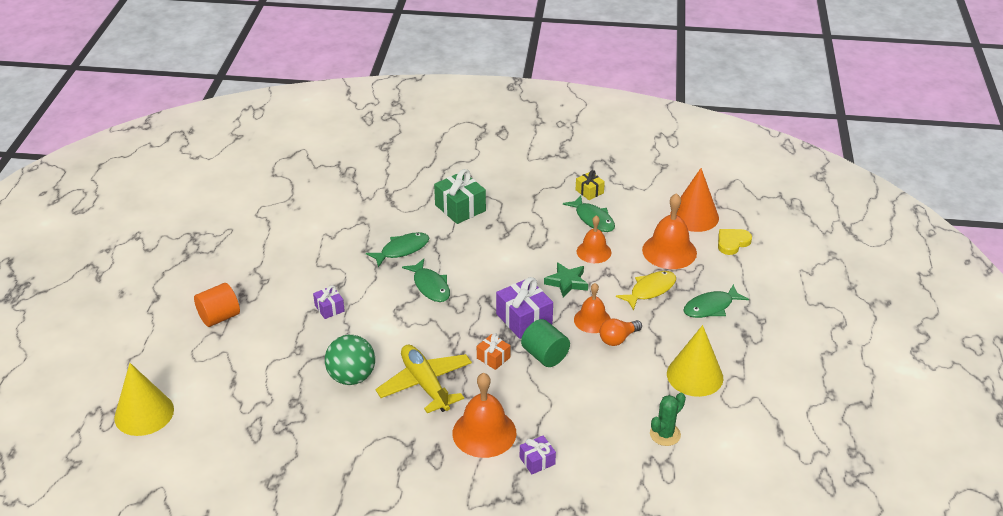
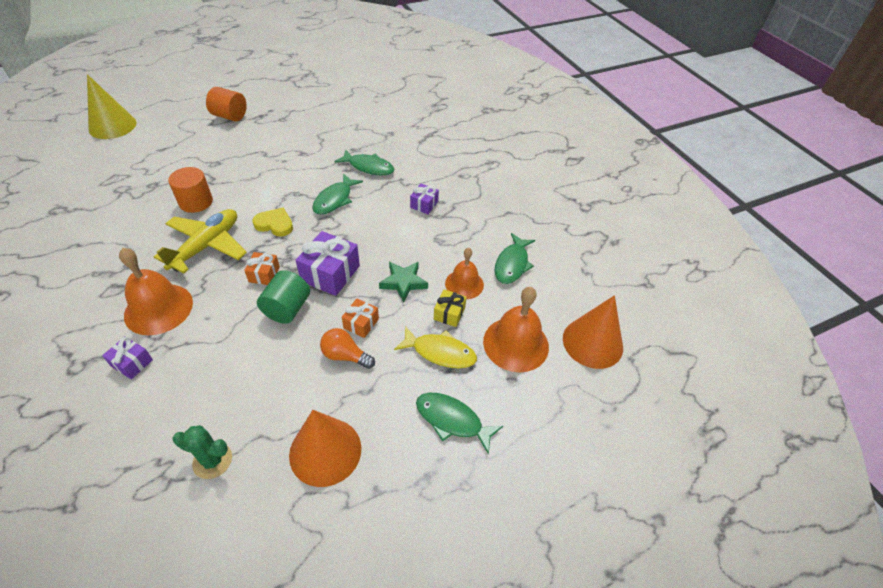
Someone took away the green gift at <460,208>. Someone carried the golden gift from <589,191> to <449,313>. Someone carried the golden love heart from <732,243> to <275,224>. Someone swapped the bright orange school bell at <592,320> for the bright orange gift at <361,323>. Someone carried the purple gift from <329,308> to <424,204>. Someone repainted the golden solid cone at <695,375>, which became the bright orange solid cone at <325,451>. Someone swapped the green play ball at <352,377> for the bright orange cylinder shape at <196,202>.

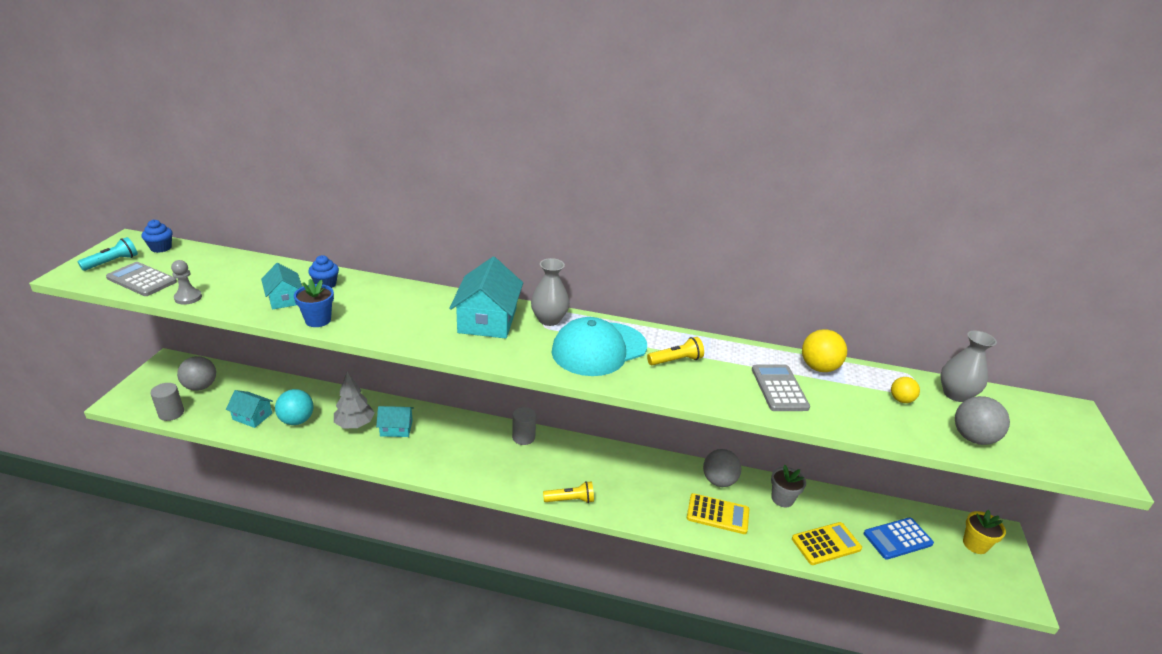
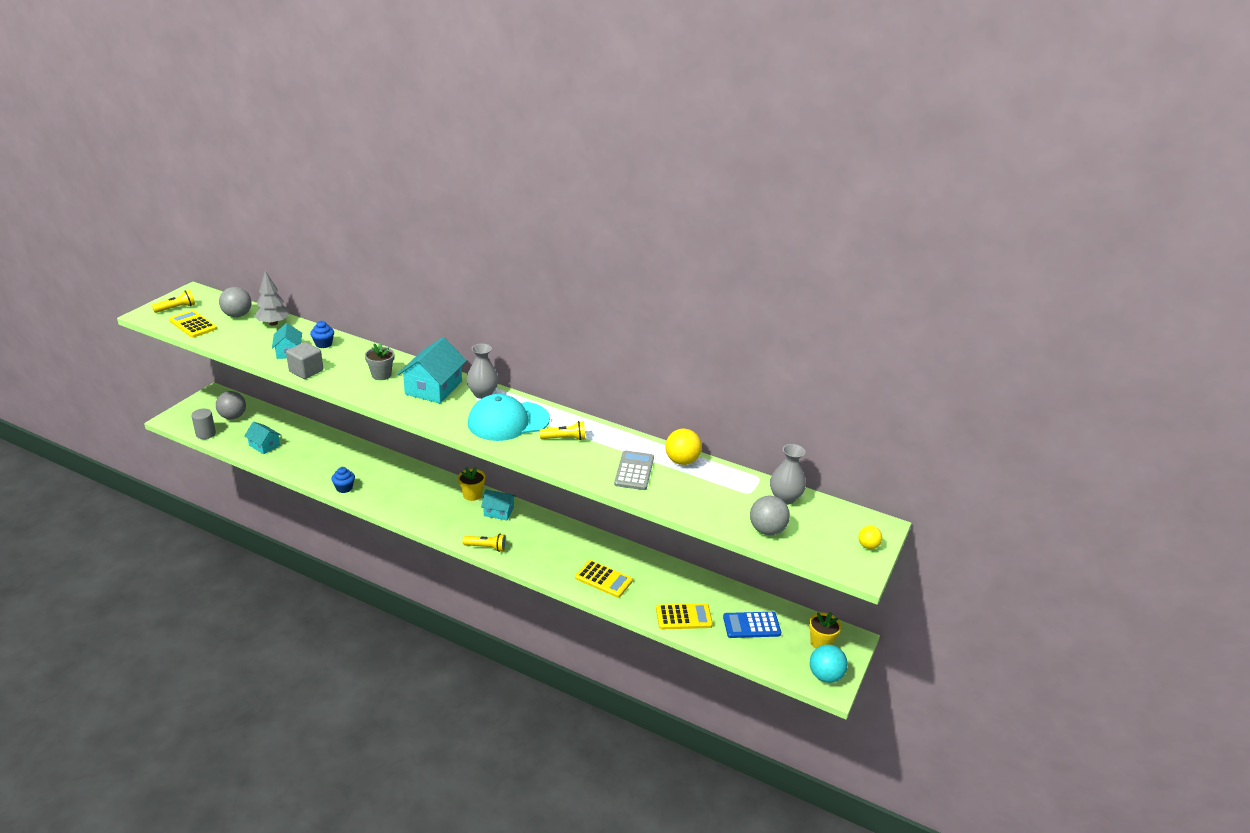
Someone carried the cobalt cupcake from <161,248> to <344,488>. Someone repainted the turquoise torch at <112,262>, which became the golden torch at <176,308>. Someone took away the grey chess pawn at <188,297>. Someone repainted the grey calculator at <142,280>, which became the golden calculator at <193,325>. Someone swapped the cobalt flower pot at <318,320> for the grey block at <306,371>. Someone carried the grey fir tree from <355,424> to <273,323>. Someone carried the golden play ball from <901,400> to <868,546>. Someone carried the turquoise play ball from <297,420> to <825,676>. Someone carried the turquoise toy house from <396,428> to <499,511>. Someone swapped the grey cylinder shape at <523,437> for the golden flower pot at <472,495>. Someone carried the grey play ball from <718,481> to <237,315>. Someone carried the grey flower pot from <782,499> to <381,375>.

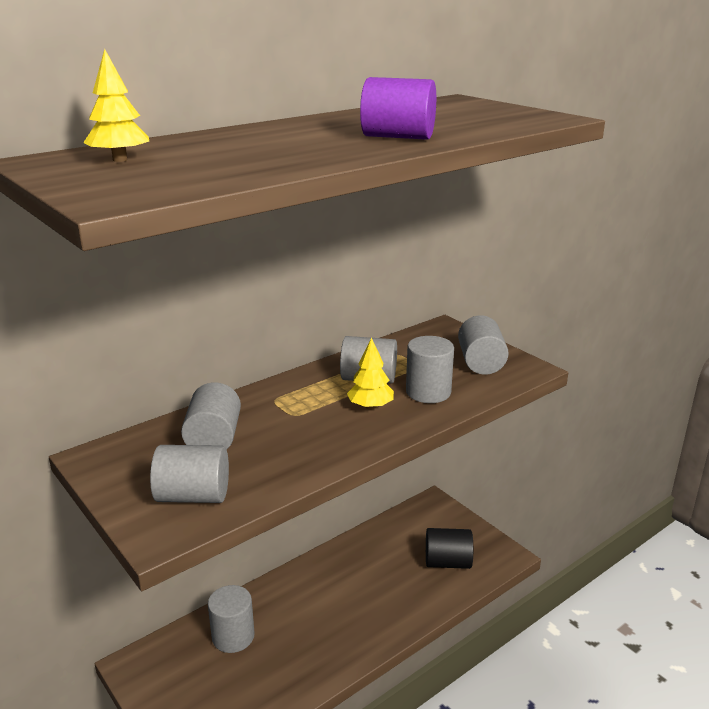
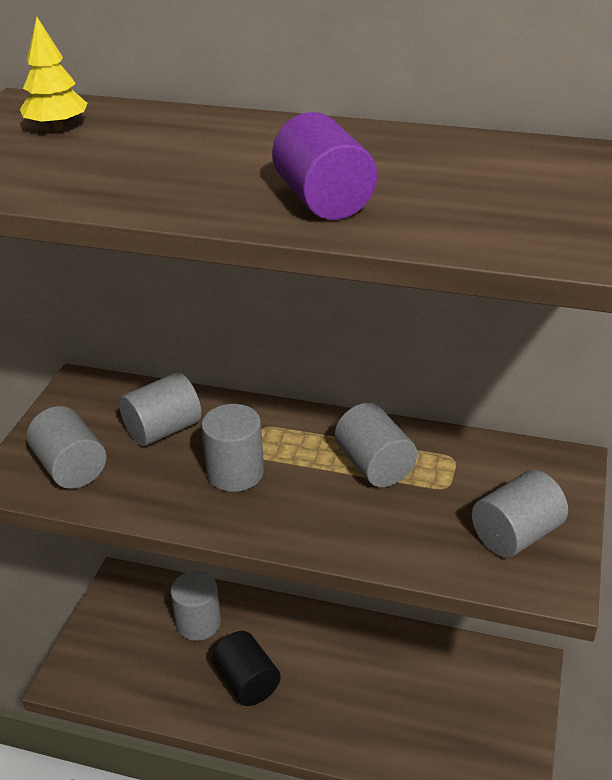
Someone carried the grey cylinder shape from <428,392> to <235,473>. Someone took away the golden fir tree at <370,406>. Someone carried the jet-black cylinder shape from <447,562> to <247,682>.

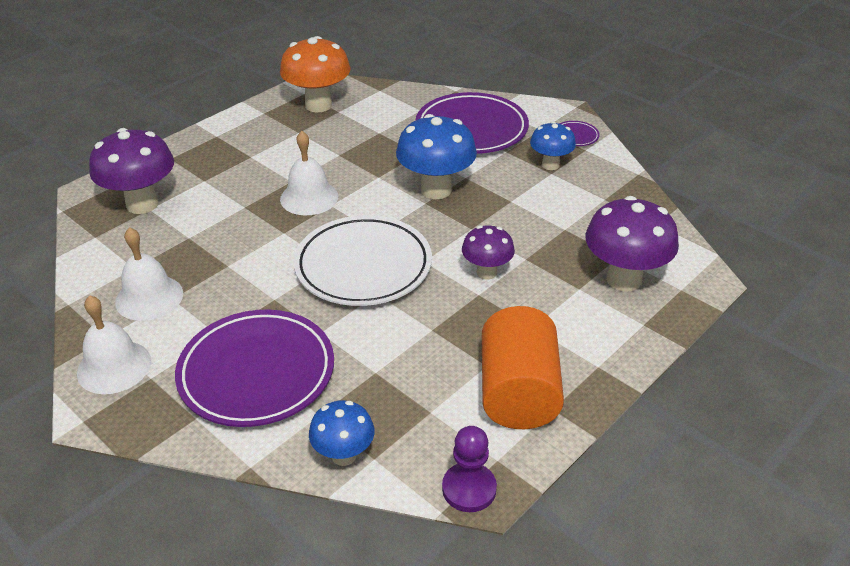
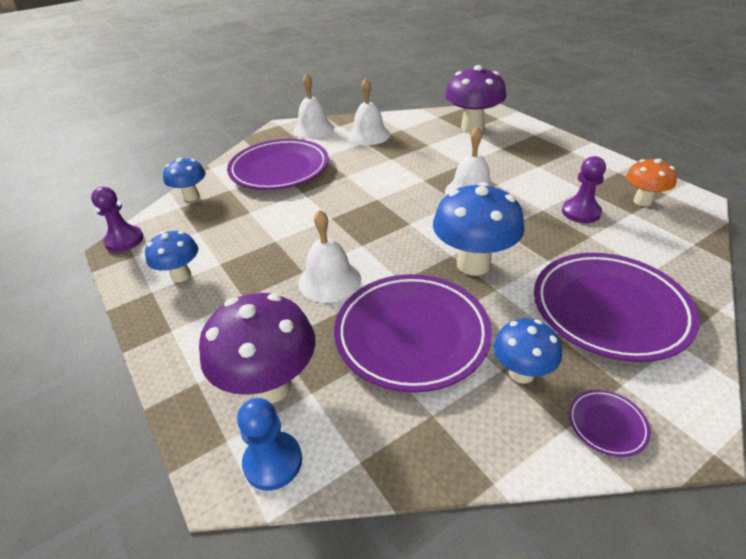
Someone scaled the bright orange fungus at <318,105> by 0.59. Someone took away the white dinner plate at <363,266>. Someone swapped the purple fungus at <486,272> for the white school bell at <329,280>. Someone swapped the bright orange cylinder shape at <518,392> for the cobalt fungus at <181,275>. Someone put down the purple chess pawn at <581,212>. Someone put down the purple dinner plate at <411,335>. Someone put down the cobalt chess pawn at <273,462>.

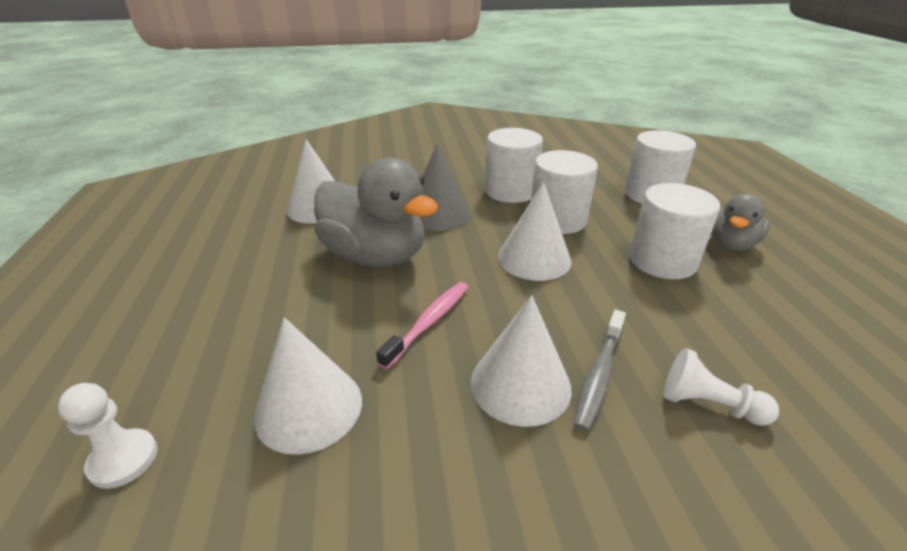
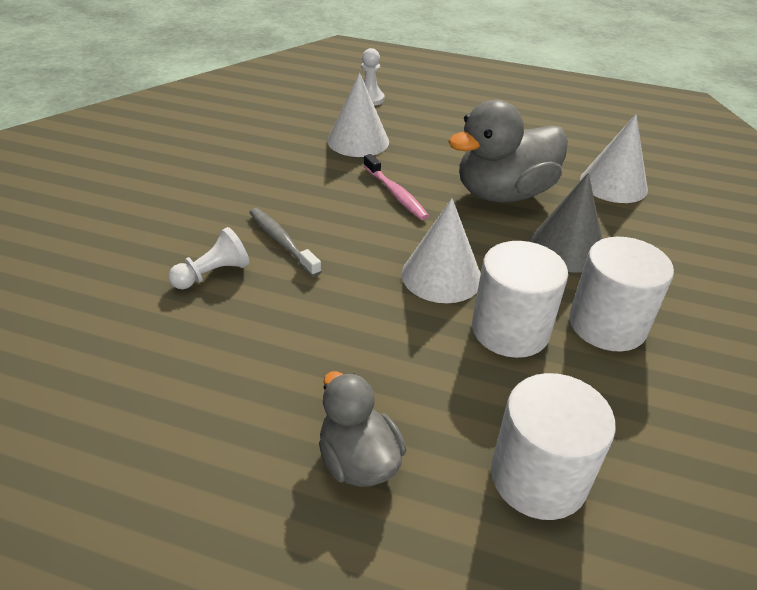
Someone took away the white cylinder shape at <662,261>. Someone took away the white solid cone at <520,384>.

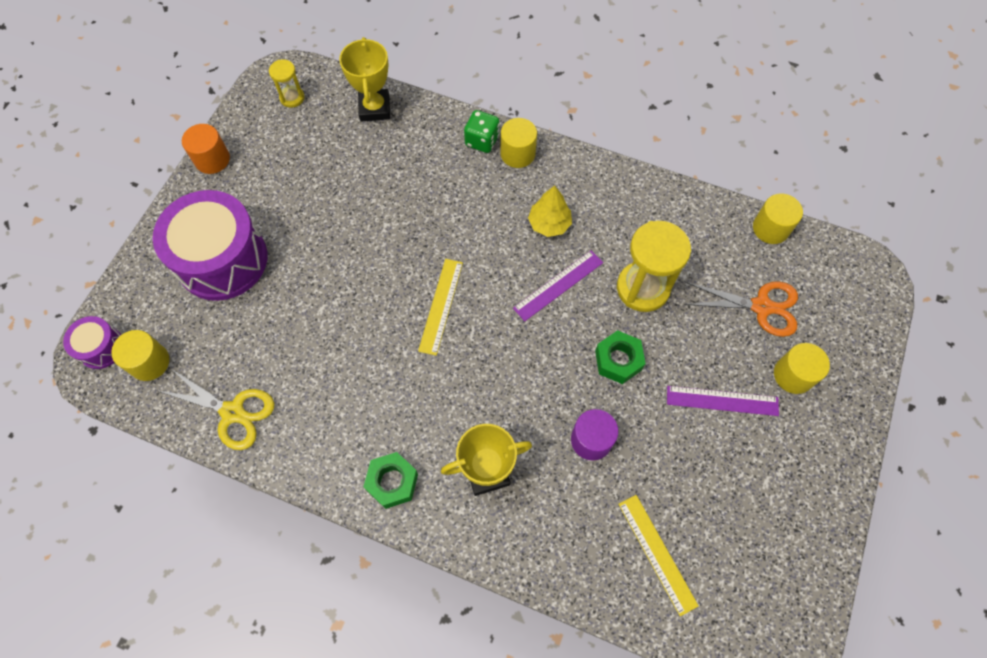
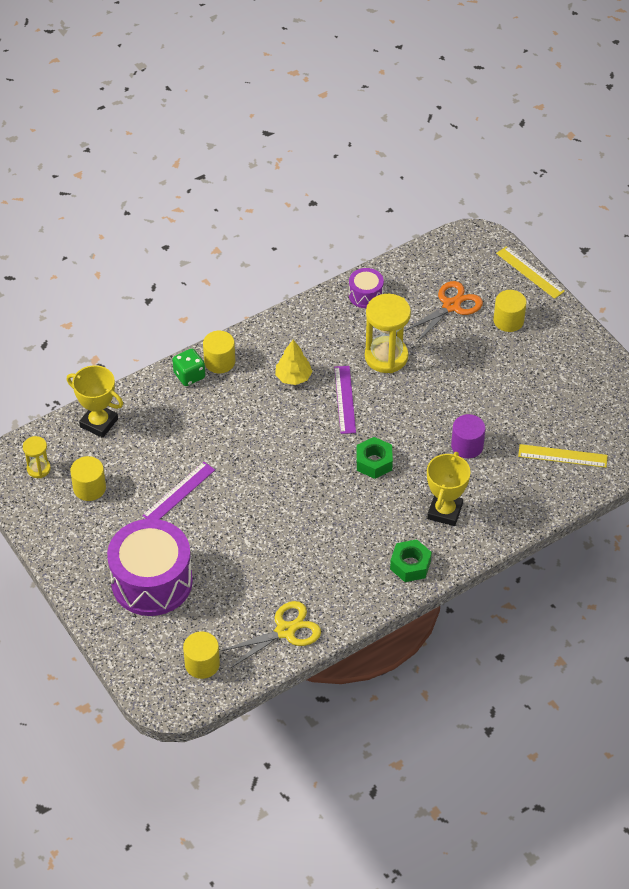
Someone took away the bright orange cylinder shape at <212,159>. Someone carried the golden cylinder shape from <770,228> to <89,488>. Someone carried the golden measuring stick from <441,306> to <530,272>. Someone carried the purple snare drum from <101,348> to <365,295>. Someone carried the green hexagon nut from <618,360> to <374,462>. Someone carried the purple measuring stick from <722,401> to <179,493>.

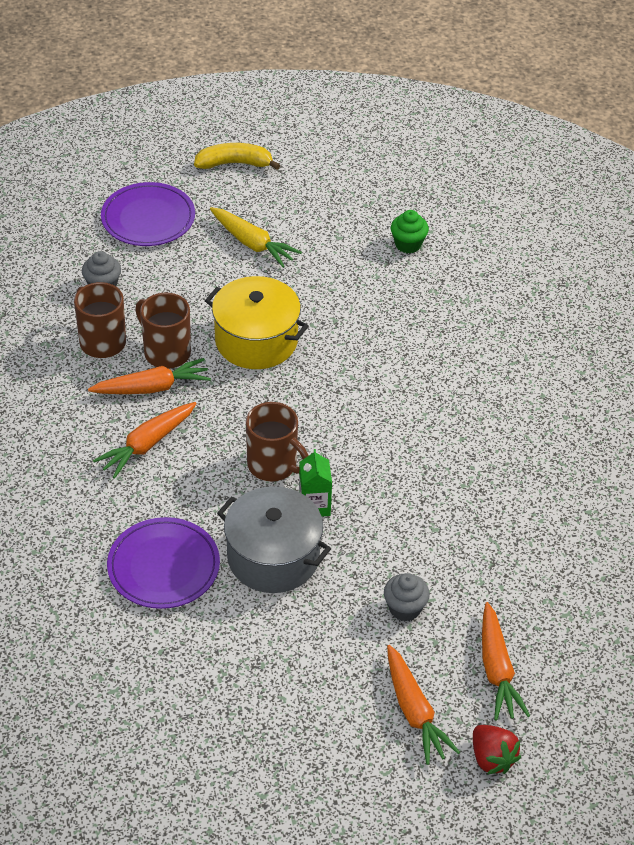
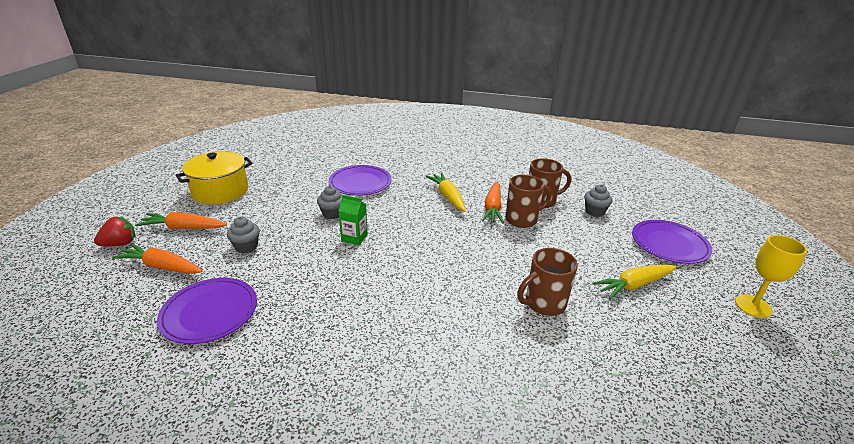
Someone swapped the golden toy banana at <234,164> for the golden wine glass at <753,306>. Someone took away the green cupcake at <408,244>. Someone carried the golden cooking pot from <256,340> to <220,191>. Someone repainted the bright orange carrot at <147,444>, which became the golden carrot at <448,197>. Someone carried the dark brown coffee mug from <273,465> to <544,303>. Someone swapped the grey cooking pot at <273,557> for the grey cupcake at <332,214>. Someone rotated the red berry at <492,758> by 150 degrees clockwise. Someone put down the purple dinner plate at <210,313>.

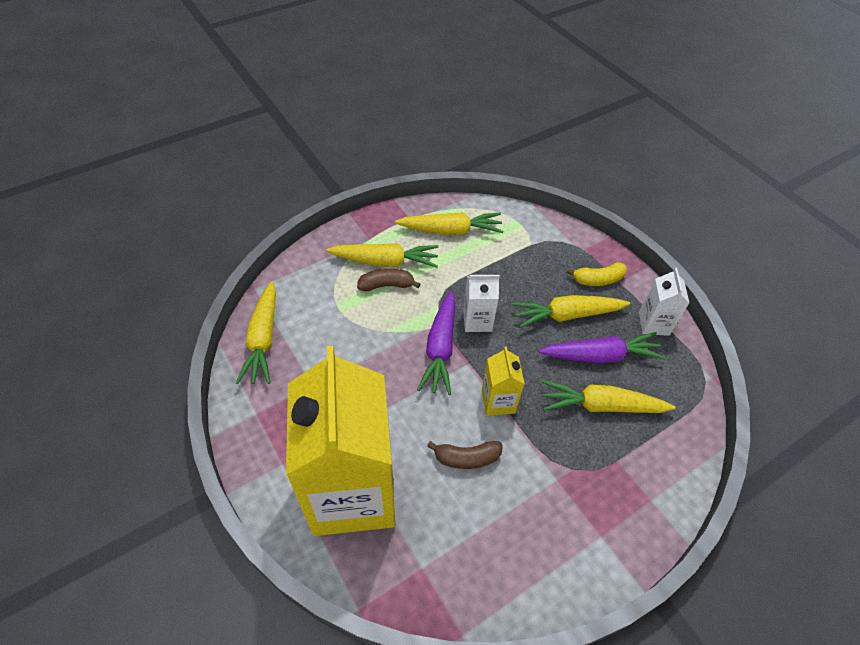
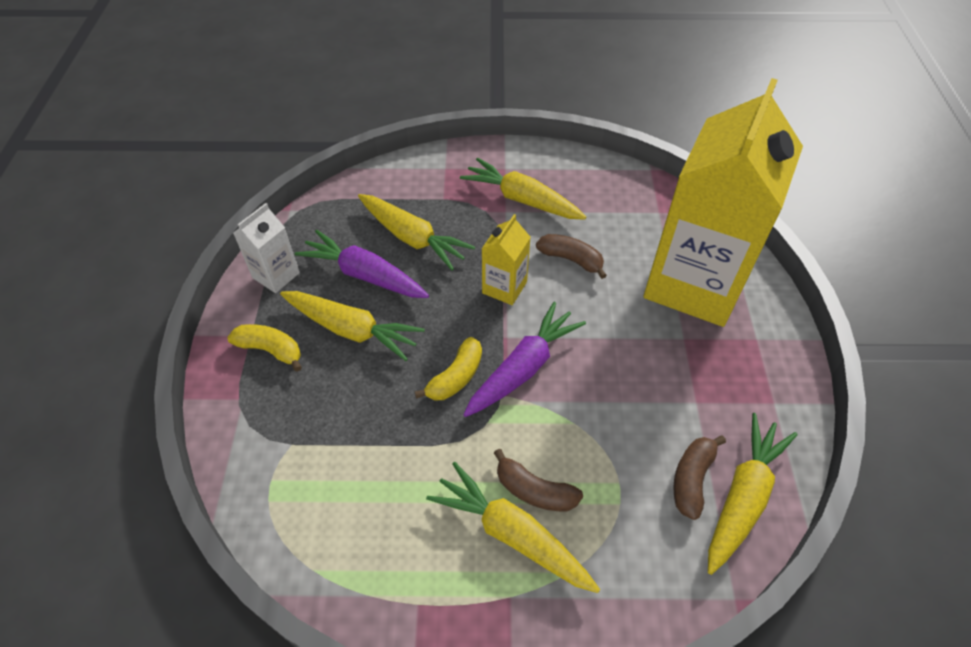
Someone carried the golden carrot from <451,230> to <522,199>. Someone swapped the white carton at <477,321> for the golden toy banana at <456,377>. Someone put down the dark brown toy banana at <691,479>.

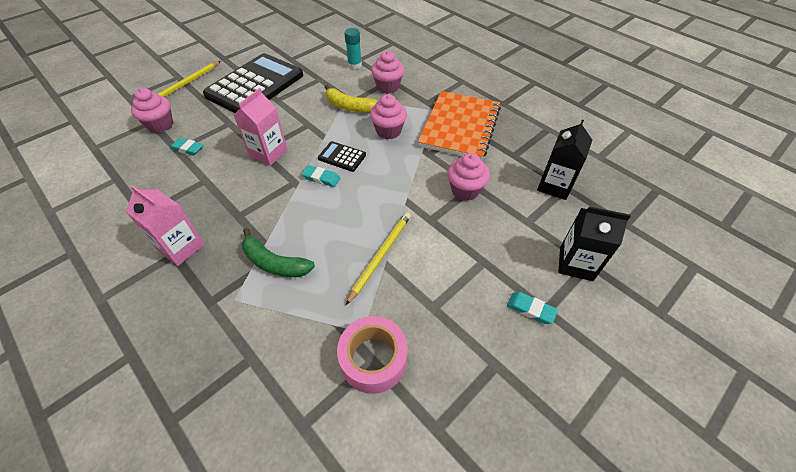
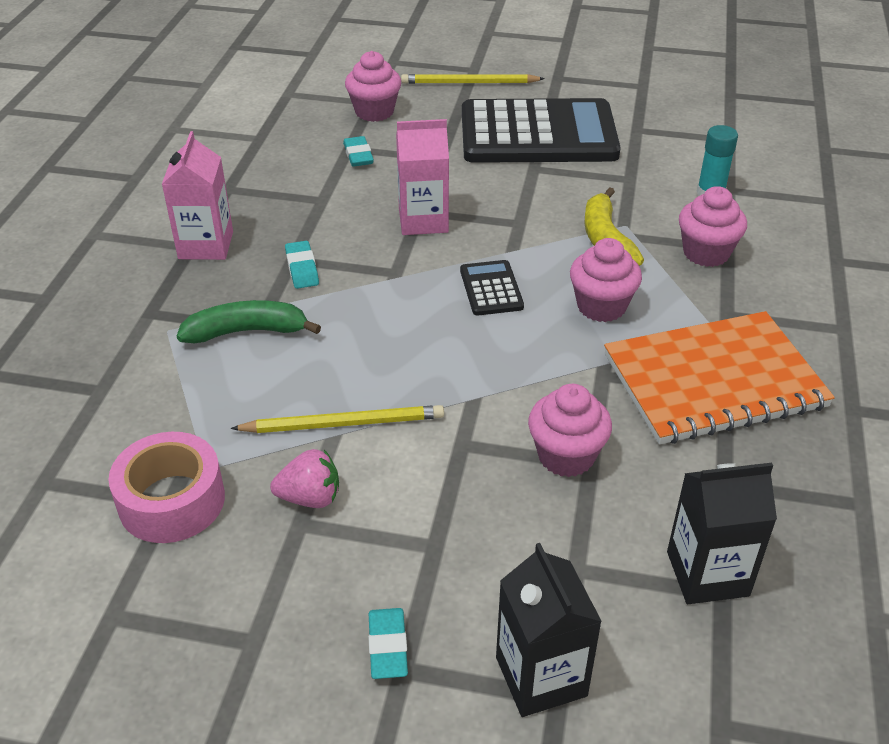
Someone carried the turquoise pencil eraser from <321,178> to <302,268>. Someone rotated the green toy banana at <274,263> by 90 degrees clockwise. Someone put down the pink berry at <310,497>.

